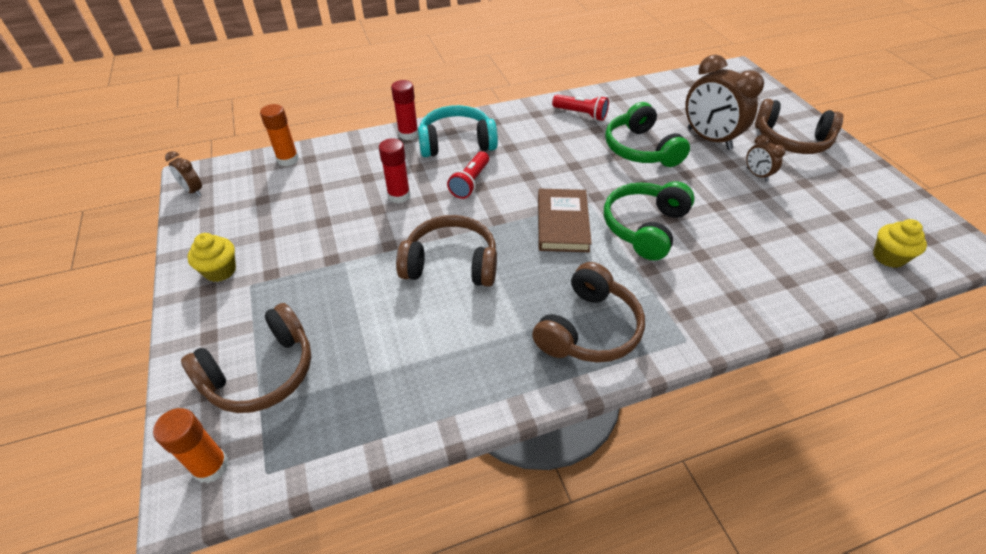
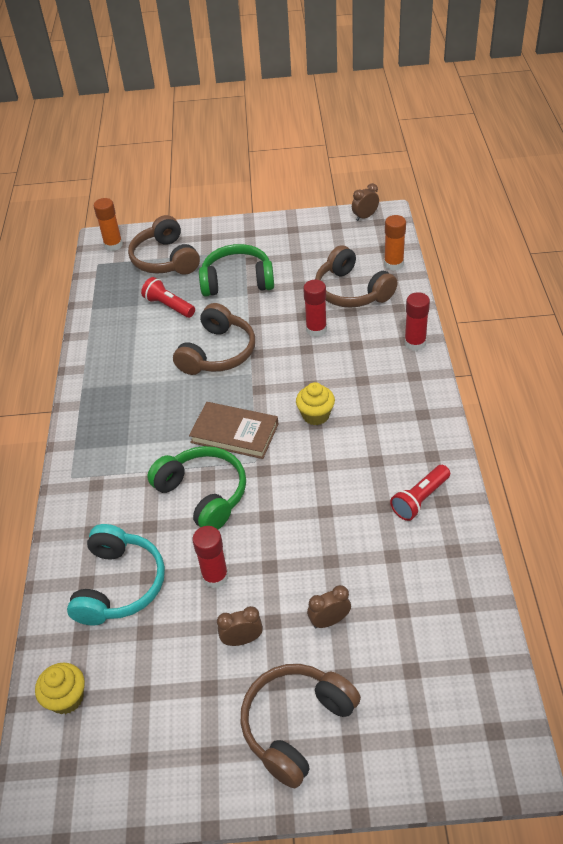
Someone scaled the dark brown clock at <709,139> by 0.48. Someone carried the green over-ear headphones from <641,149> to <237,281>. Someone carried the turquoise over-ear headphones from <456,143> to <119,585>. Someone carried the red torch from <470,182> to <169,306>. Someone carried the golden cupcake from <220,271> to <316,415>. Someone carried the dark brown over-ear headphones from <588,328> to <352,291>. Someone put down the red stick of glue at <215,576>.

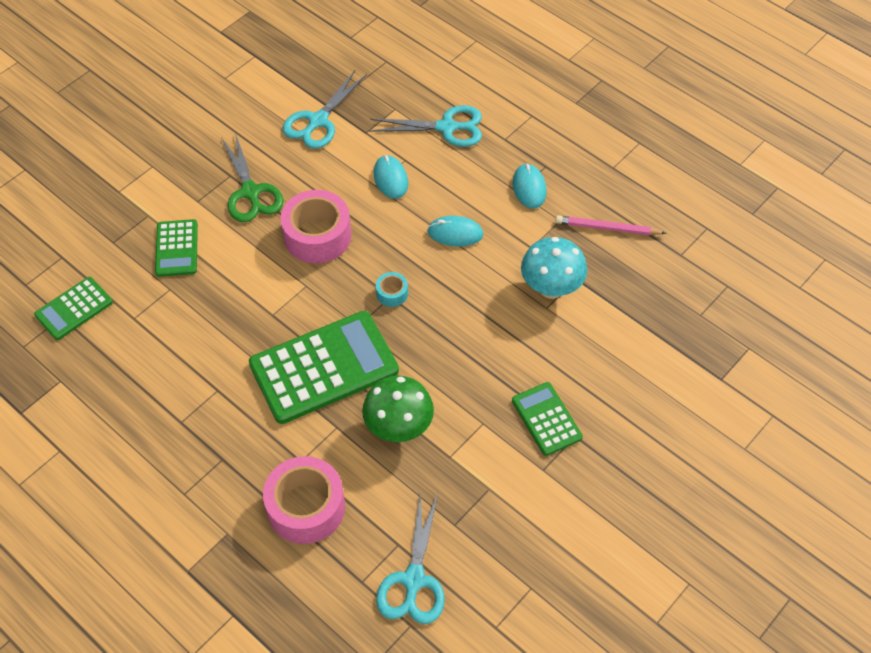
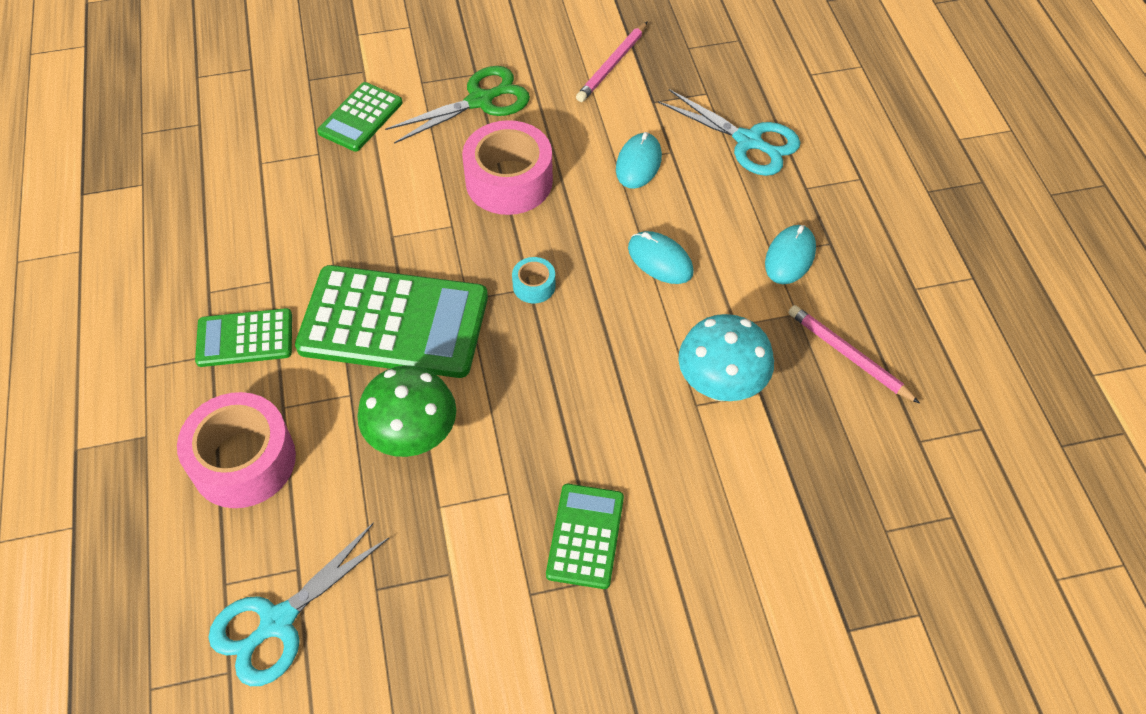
Someone swapped the turquoise pair of scissors at <318,121> for the pink pencil at <612,65>. Someone rotated the green pair of scissors at <250,192> by 135 degrees counterclockwise. Someone carried the green calculator from <74,309> to <245,338>.

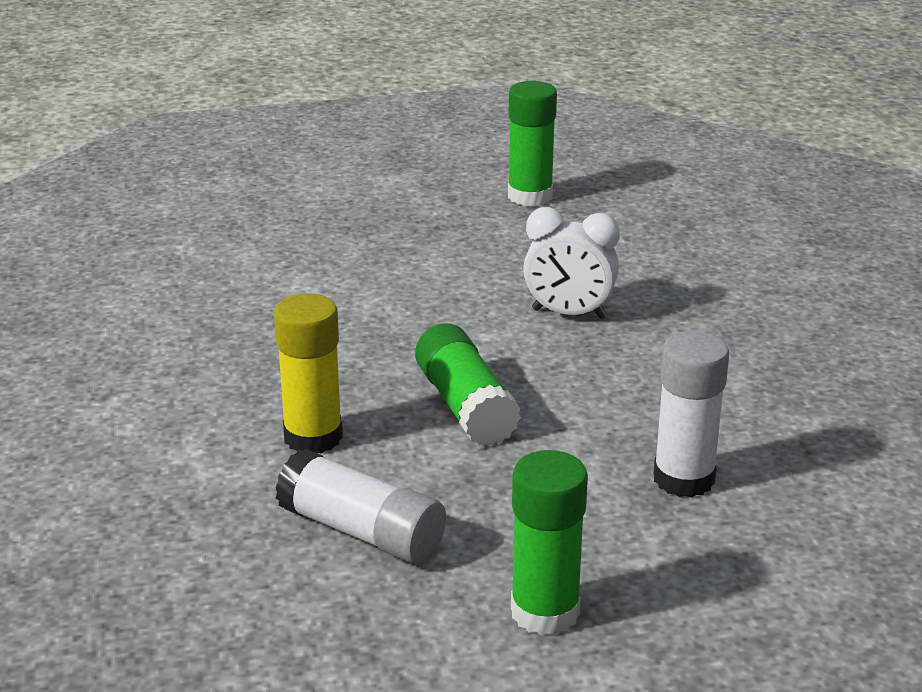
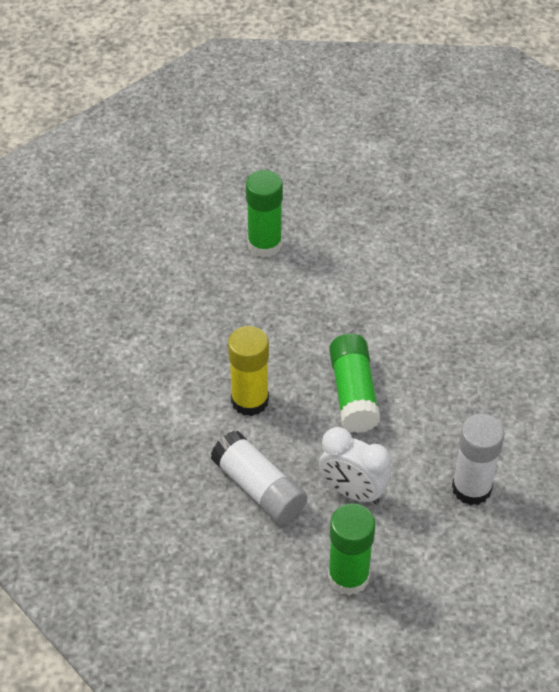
Someone carried the green stick of glue from <530,196> to <264,244>. Someone carried the white clock from <569,314> to <353,492>.

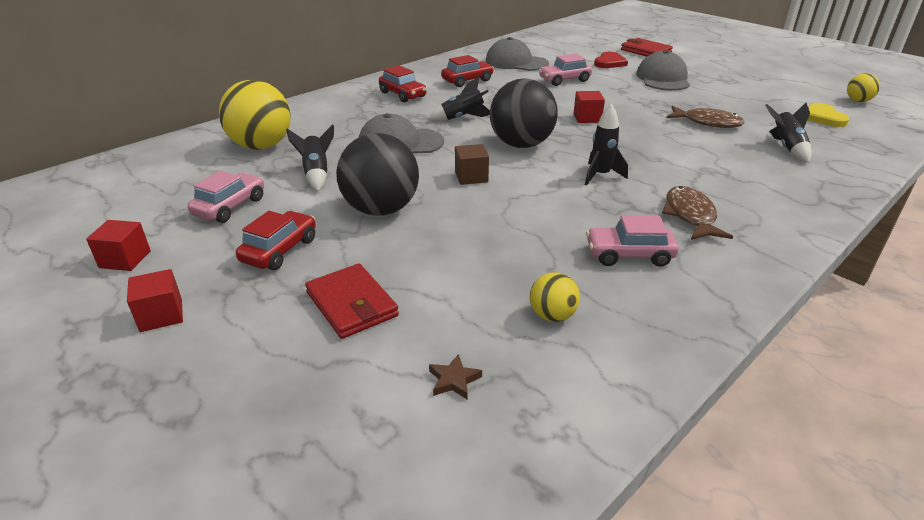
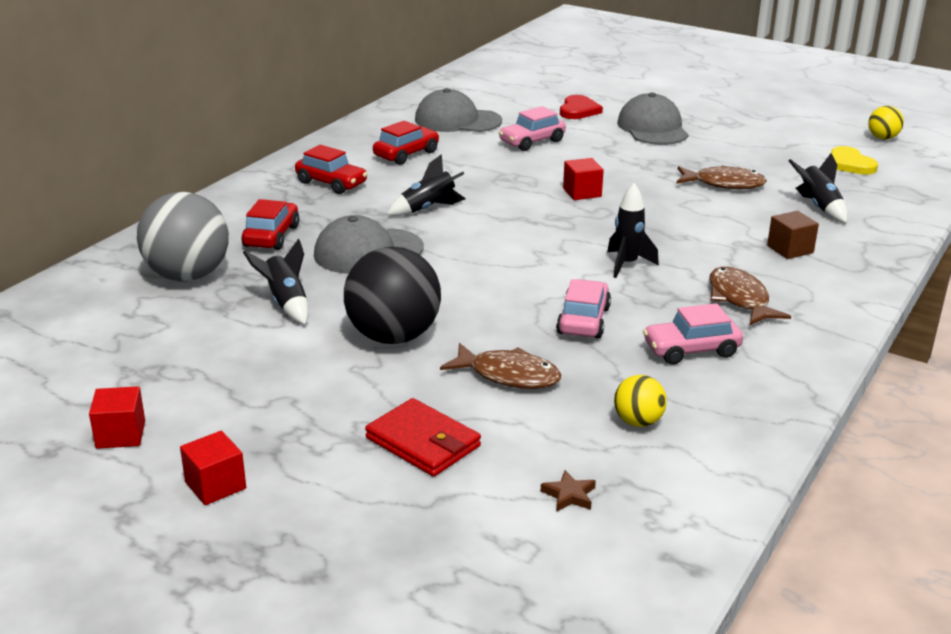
Someone took away the red card wallet at <645,51>. Someone took away the jet-black play ball at <521,144>. Someone repainted the golden play ball at <261,146>, which became the grey play ball at <188,275>. Someone carried the dark brown block from <471,177> to <790,249>. Someone carried the pink car from <230,207> to <583,320>. Someone carried the red car from <279,250> to <271,236>. Someone put down the dark brown fish at <508,375>.

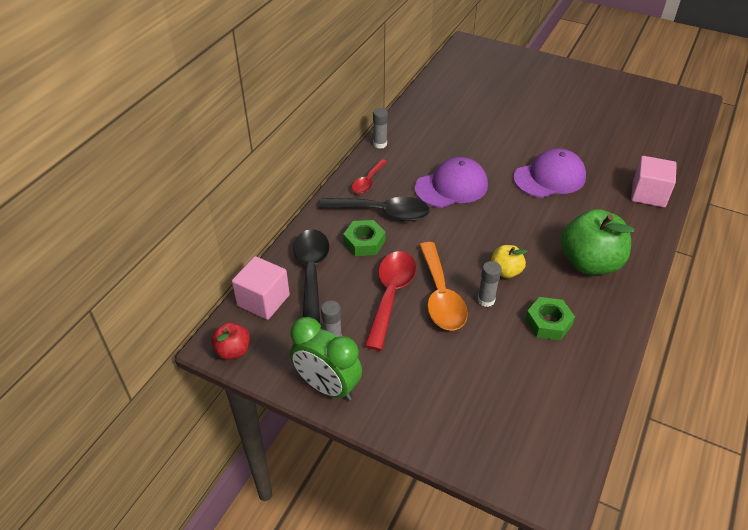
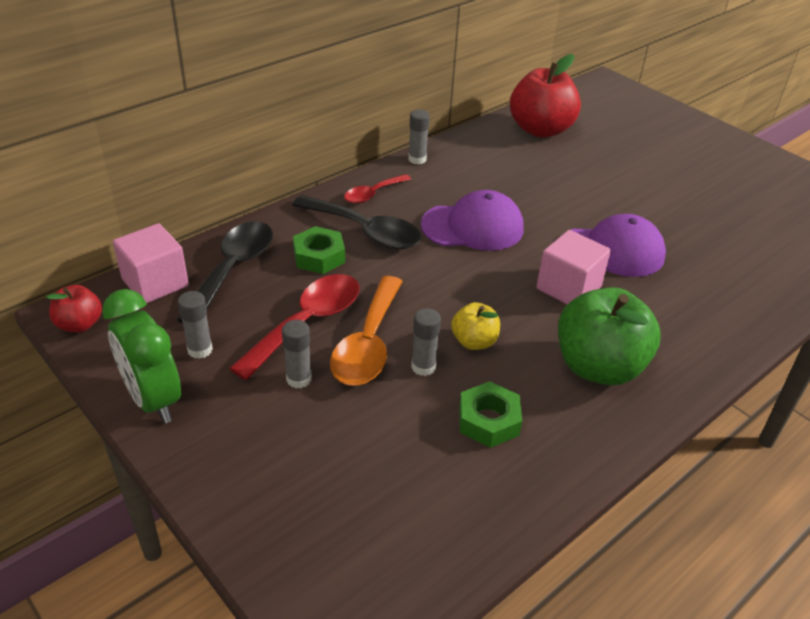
Someone carried the pink block from <648,194> to <568,288>. Someone put down the red toy apple at <540,130>. Someone put down the grey stick of glue at <299,379>.

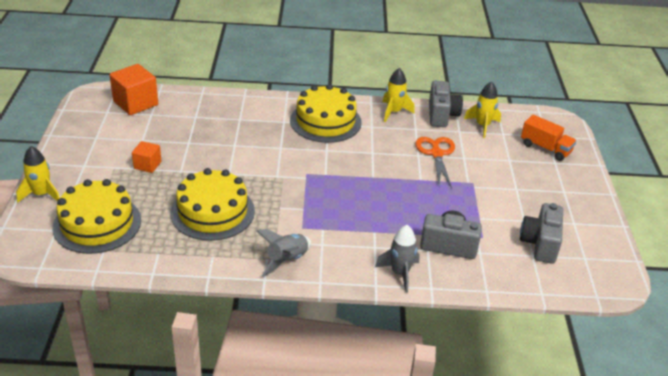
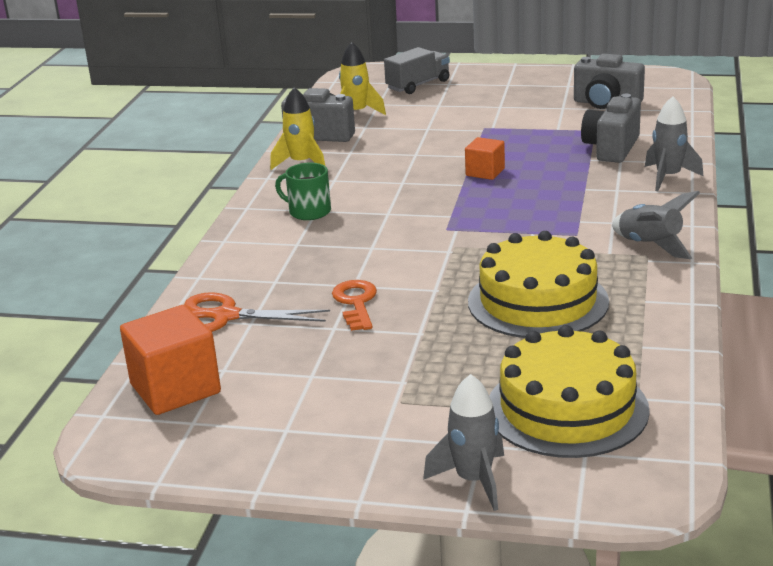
Someone swapped the golden cake at <325,121> for the green coffee mug at <309,211>. Someone repainted the bright orange lorry at <545,148>, which became the grey lorry at <418,85>. Someone carried the bright orange pair of scissors from <436,154> to <226,316>. Someone carried the bright orange block from <147,165> to <485,172>. Someone repainted the golden spaceship at <41,194>, which became the grey spaceship at <473,480>. Someone put down the bright orange latchkey at <356,303>.

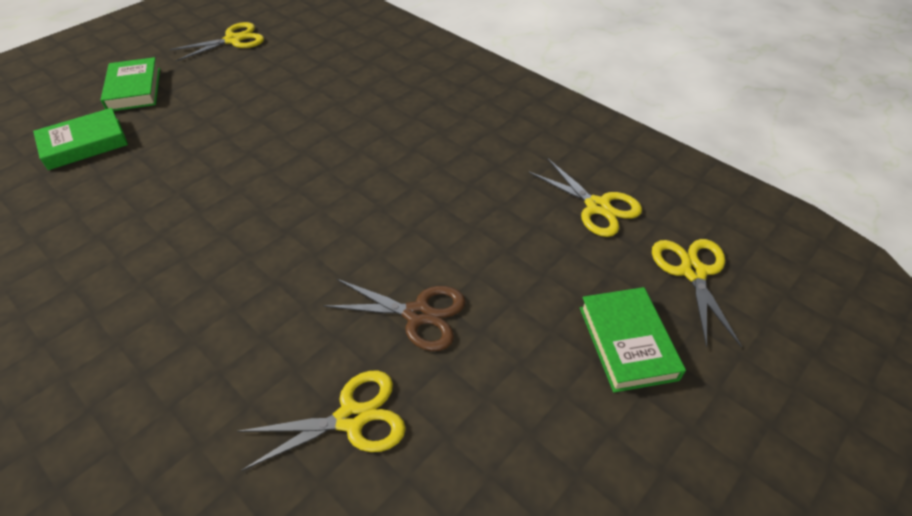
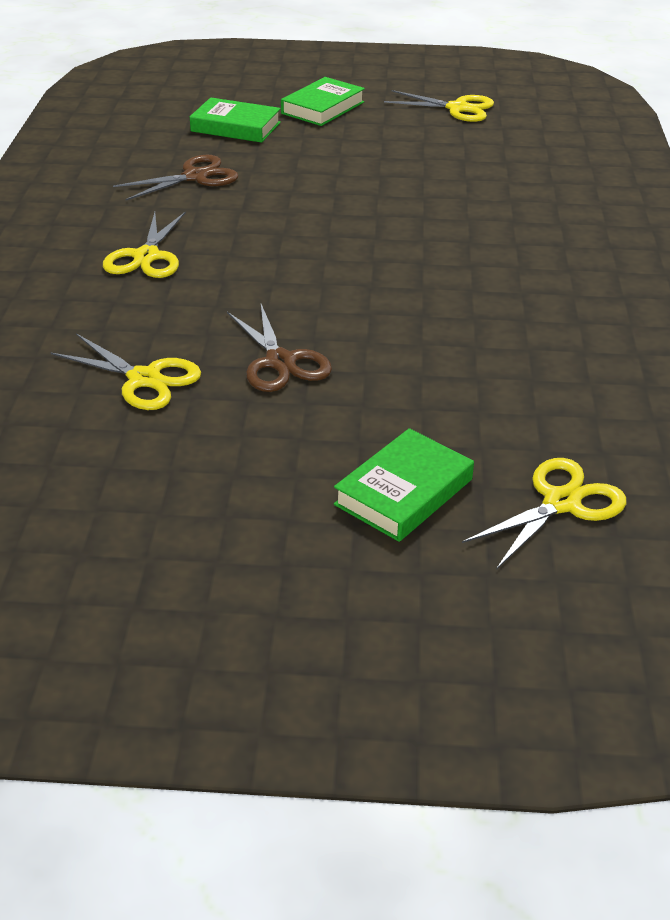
Someone carried the golden pair of scissors from <597,207> to <146,256>. Someone put down the dark brown pair of scissors at <195,177>.

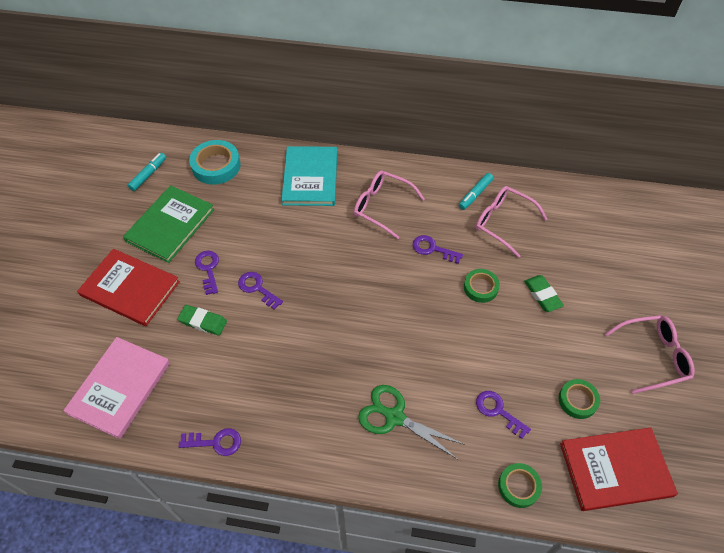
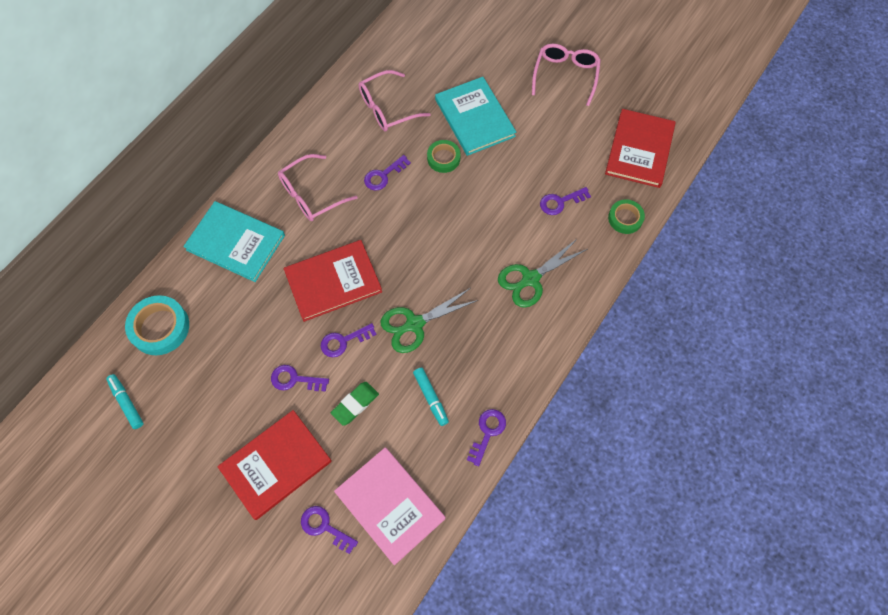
Someone carried the turquoise marker pen from <475,194> to <431,398>. Someone took away the green hardback at <170,225>. Someone swapped the green pencil eraser at <542,295> for the turquoise hardback at <475,118>. Someone took away the green tape at <577,400>. Someone put down the red hardback at <333,282>. Someone put down the green pair of scissors at <414,324>. Someone put down the purple latchkey at <324,527>.

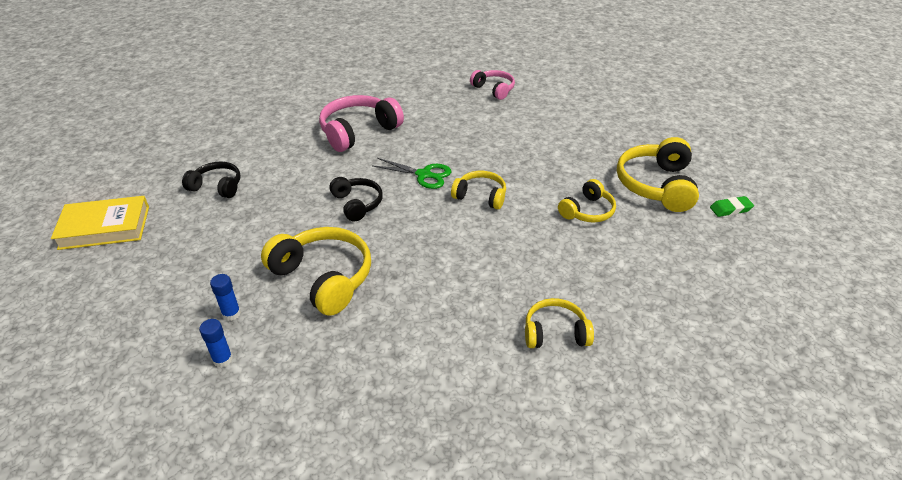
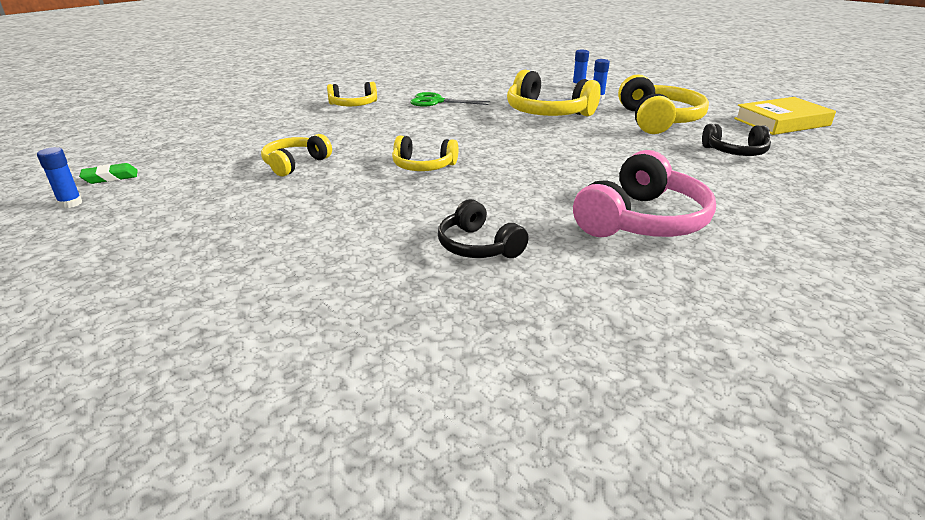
Someone took away the pink over-ear headphones at <494,89>. Someone carried the golden over-ear headphones from <656,185> to <658,120>. Someone carried the green pair of scissors from <424,175> to <436,101>. Someone carried the jet-black over-ear headphones from <357,204> to <478,246>. Someone put down the cobalt stick of glue at <70,203>.

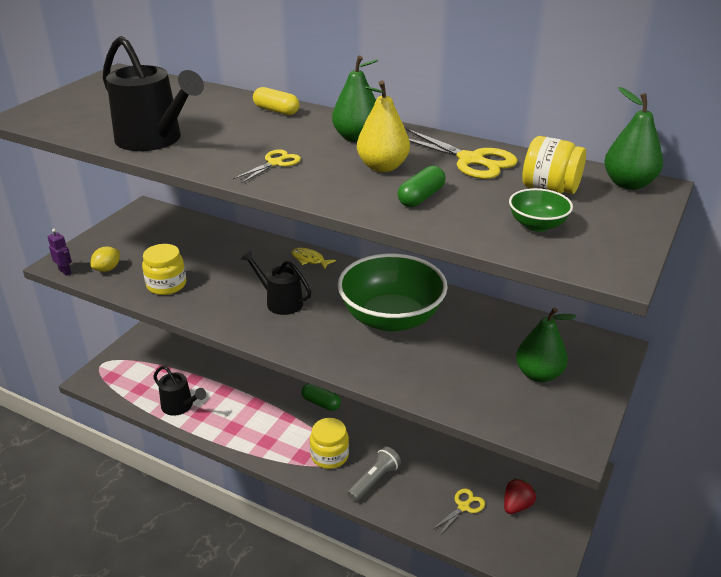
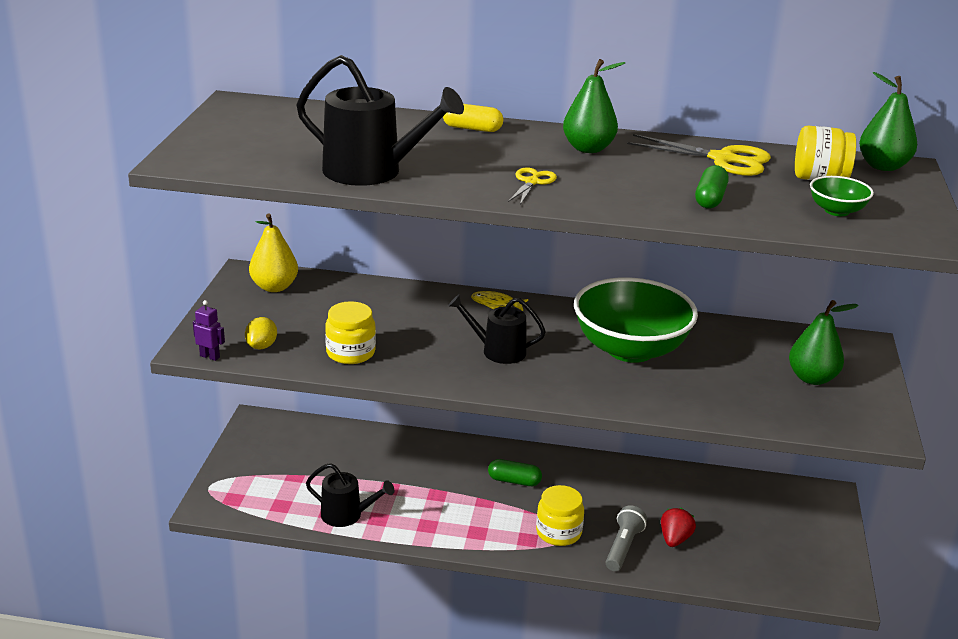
Someone carried the golden pear fruit from <383,167> to <274,287>. Someone carried the red berry from <516,505> to <674,539>. Someone took away the golden pair of scissors at <463,507>.

